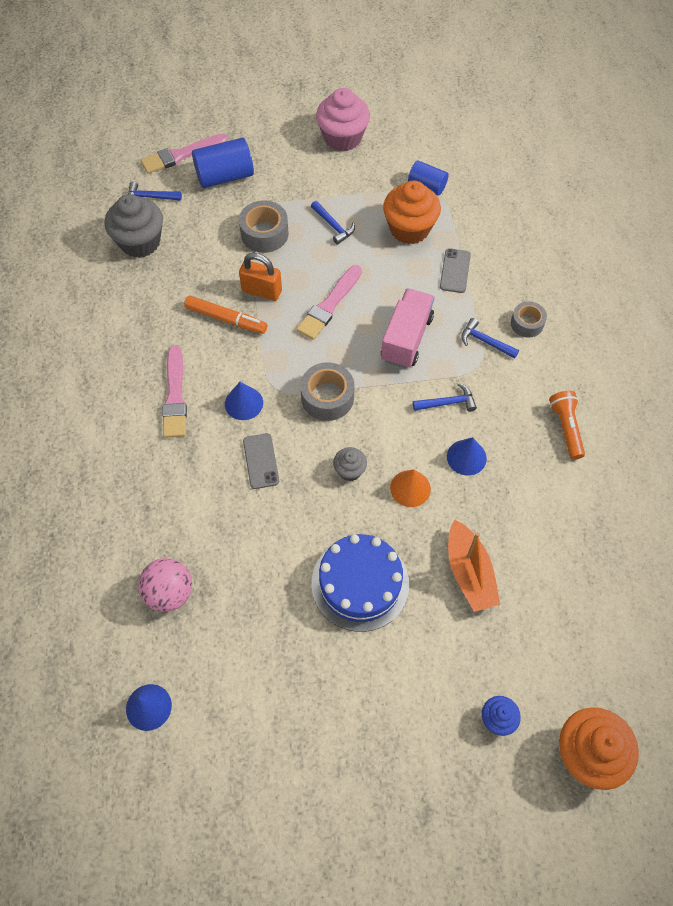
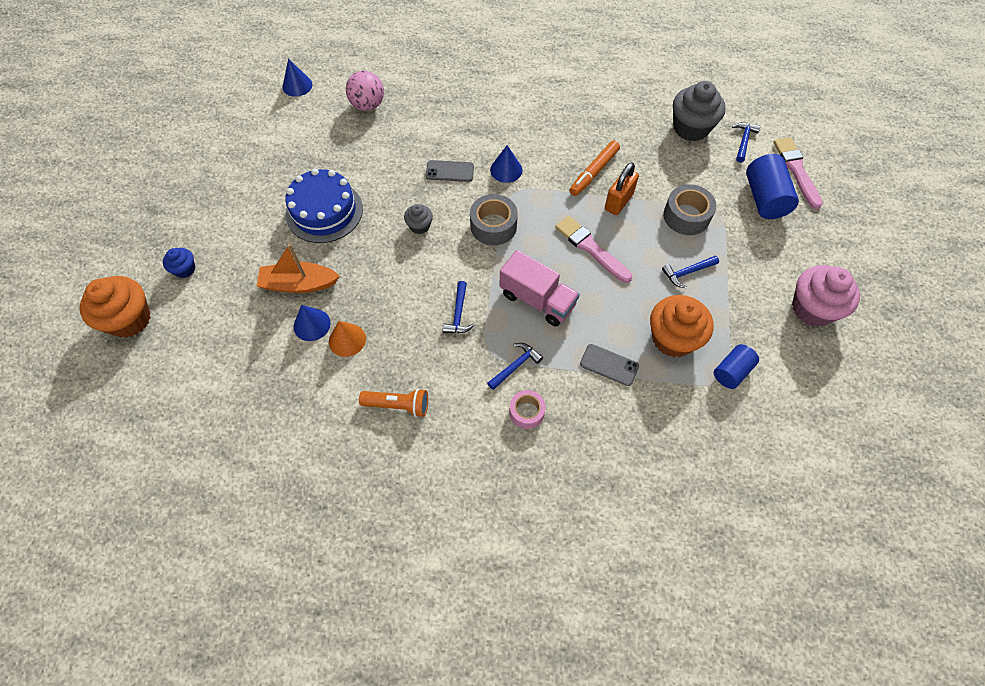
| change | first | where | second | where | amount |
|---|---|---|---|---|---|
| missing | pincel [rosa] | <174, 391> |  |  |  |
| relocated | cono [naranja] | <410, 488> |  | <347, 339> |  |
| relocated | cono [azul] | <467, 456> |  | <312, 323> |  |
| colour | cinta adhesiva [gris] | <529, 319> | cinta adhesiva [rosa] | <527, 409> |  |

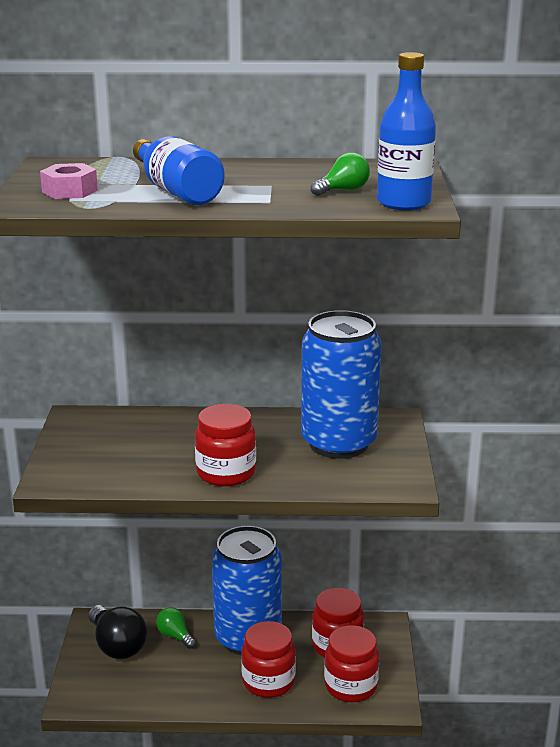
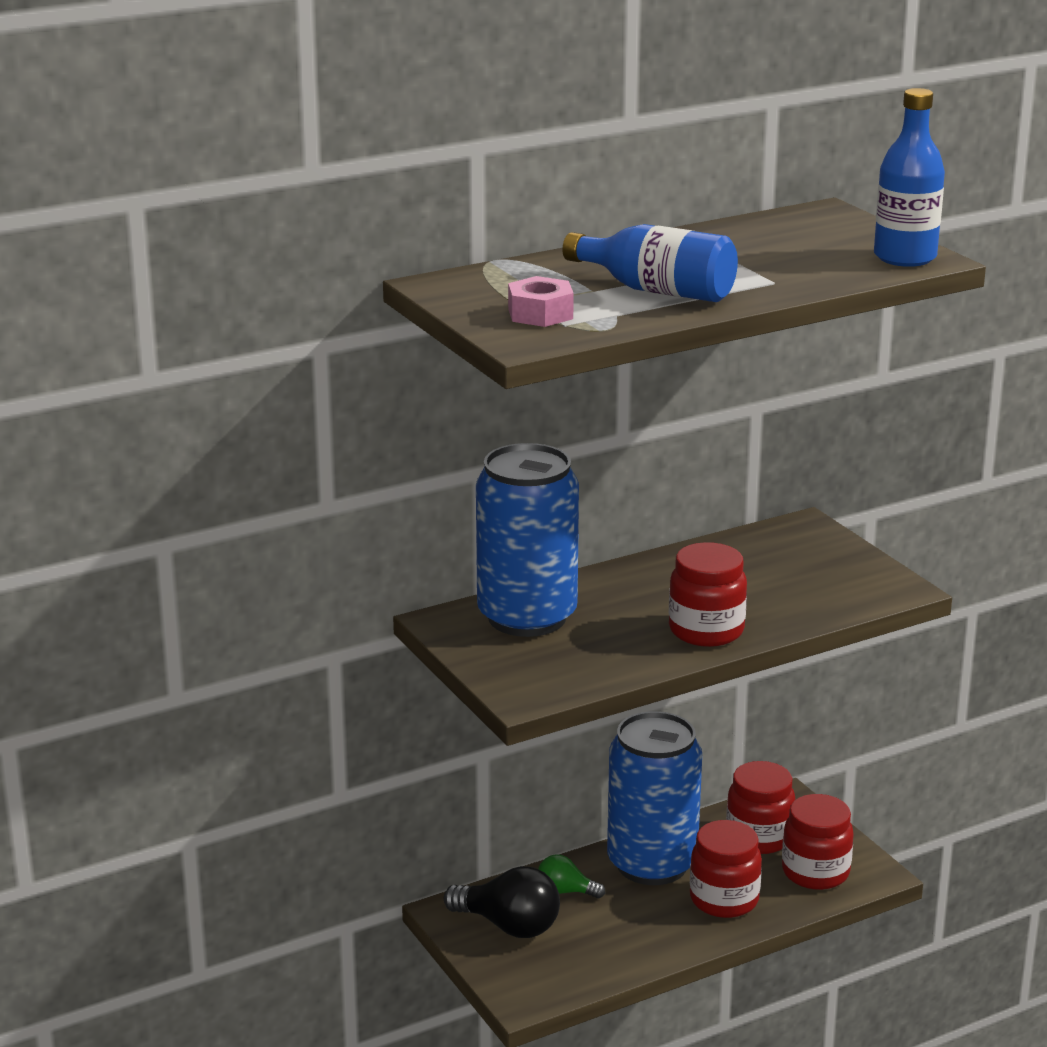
| change | first | where | second | where | amount |
|---|---|---|---|---|---|
| missing | bombilla [verde] | <340, 174> |  |  |  |
| relocated | lata [azul] | <341, 384> |  | <527, 540> |  |

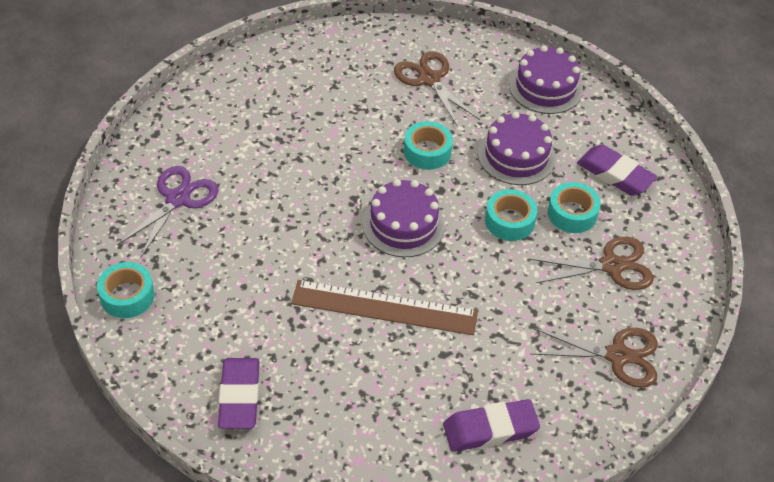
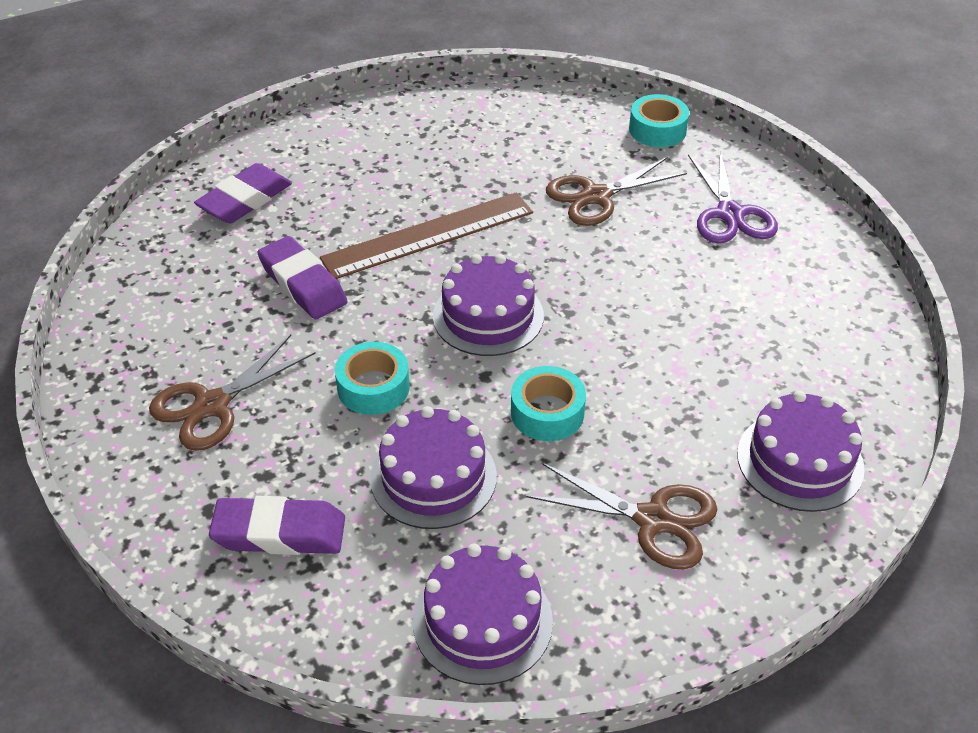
| change | first | where | second | where | amount |
|---|---|---|---|---|---|
| missing | cinta adhesiva [turquesa] | <574, 207> |  |  |  |
| appeared |  |  | tarta [morado] | <801, 451> |  |
| relocated | goma de borrar [morado] | <239, 393> |  | <302, 277> |  |
| relocated | tijeras [marrón] | <594, 357> |  | <616, 191> |  |

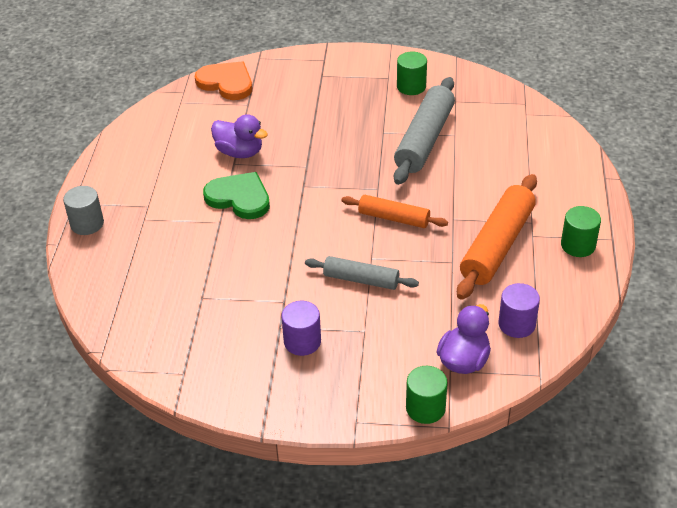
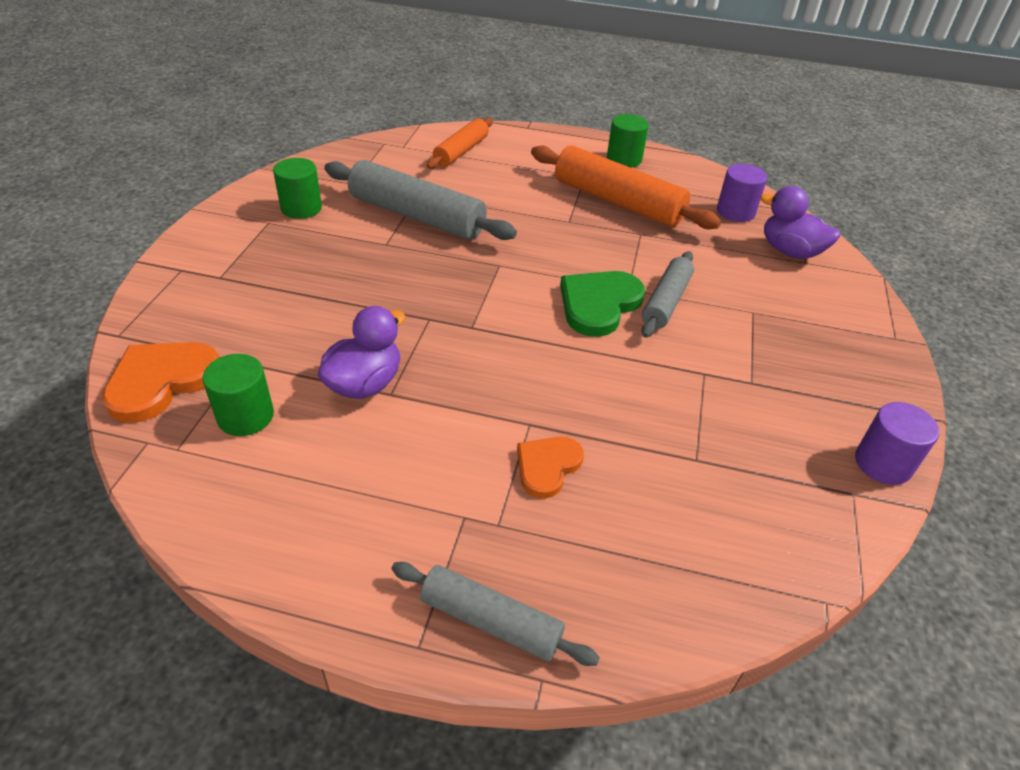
| change | first | where | second | where | amount |
|---|---|---|---|---|---|
| appeared |  |  | corazón [naranja] | <550, 467> |  |
| relocated | corazón [verde] | <236, 195> |  | <602, 304> |  |
| relocated | cilindro [morado] | <301, 328> |  | <897, 443> |  |
| relocated | rodillo [naranja] | <394, 211> |  | <459, 143> |  |
| relocated | cilindro [verde] | <427, 395> |  | <238, 395> |  |
| exchanged | cilindro [gris] | <83, 210> | rodillo [gris] | <495, 614> |  |

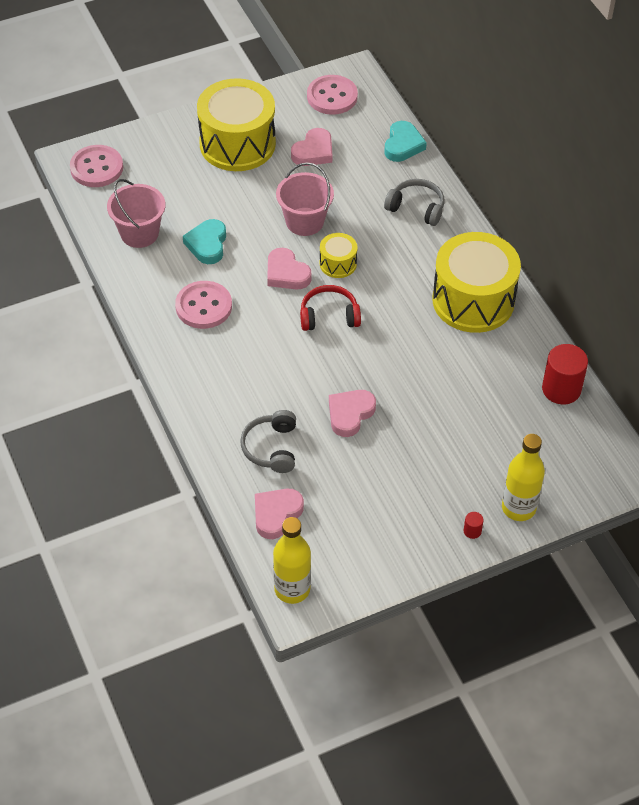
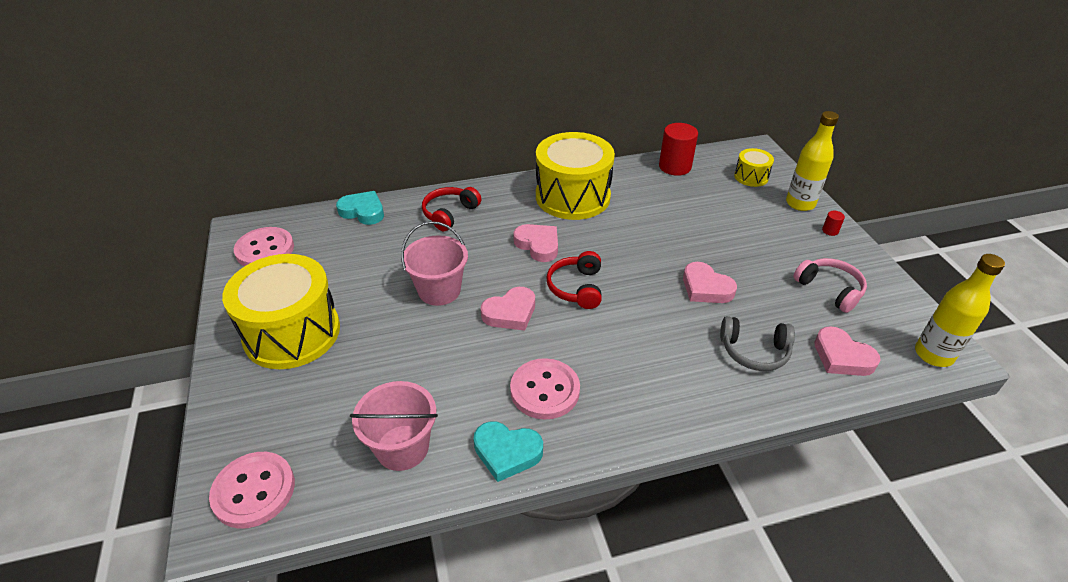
| change | first | where | second | where | amount |
|---|---|---|---|---|---|
| appeared |  |  | auriculares [rosa] | <830, 285> |  |
| relocated | corazón [turquesa] | <204, 241> |  | <508, 451> |  |
| relocated | corazón [rosa] | <311, 147> |  | <535, 243> |  |
| relocated | tambor [amarillo] | <338, 255> |  | <754, 167> |  |
| colour | auriculares [gris] | <414, 202> | auriculares [rojo] | <451, 209> |  |

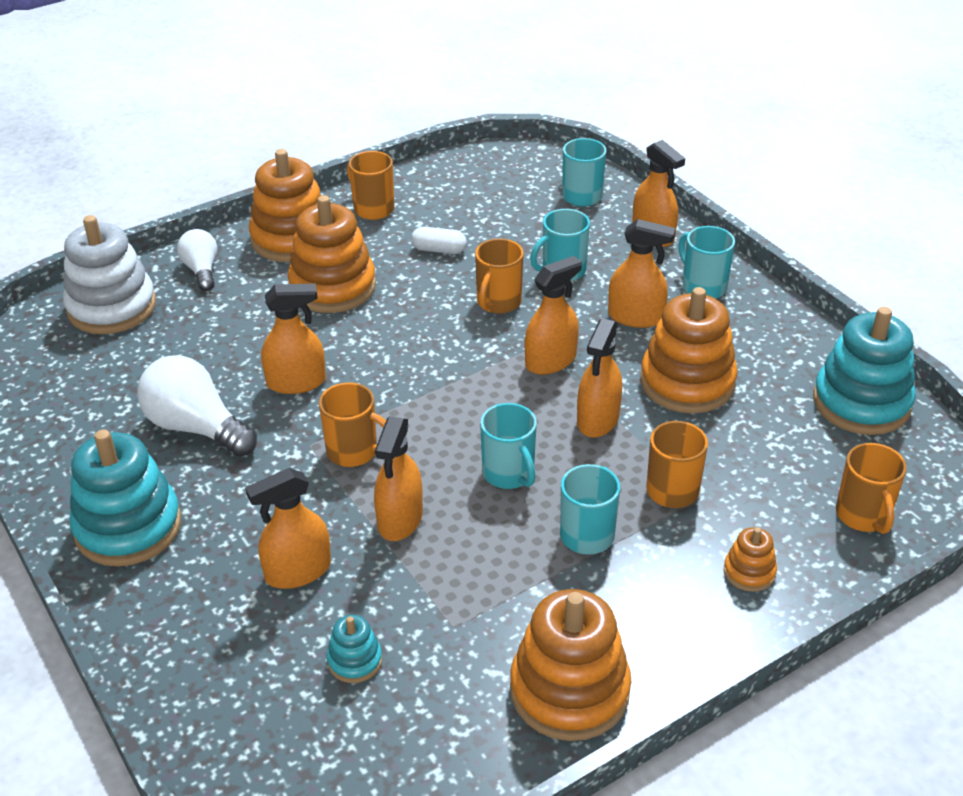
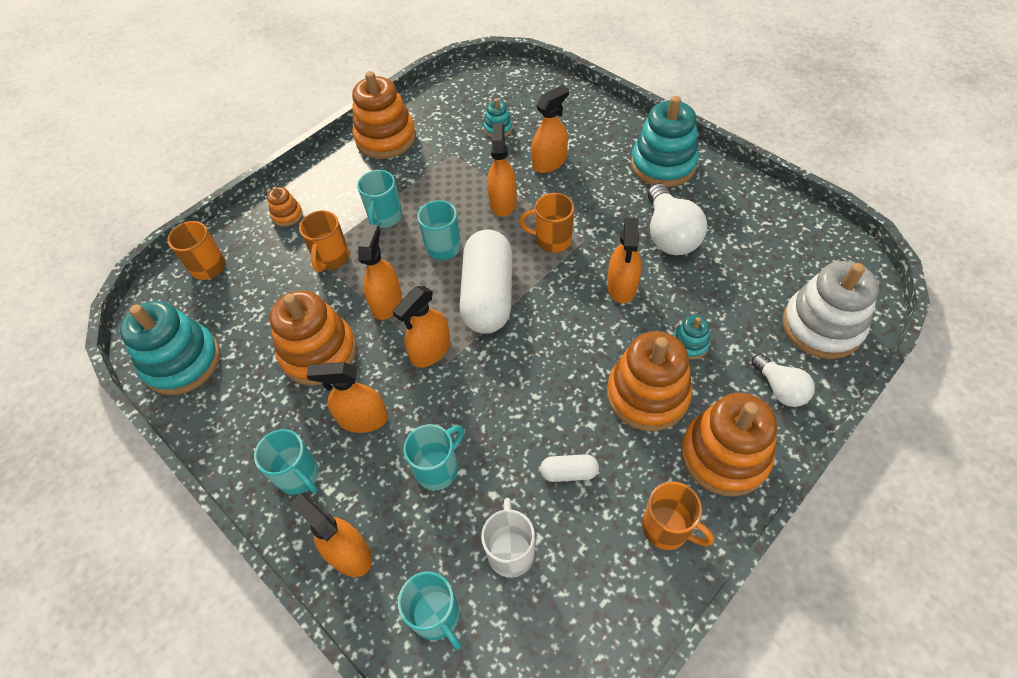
| change | first | where | second | where | amount |
|---|---|---|---|---|---|
| missing | taza [naranja] | <499, 276> |  |  |  |
| appeared |  |  | cápsula [blanco] | <486, 281> |  |
| appeared |  |  | taza [blanco] | <508, 538> |  |
| appeared |  |  | juguete apilable [turquesa] | <691, 337> |  |
| spun | bombilla [blanco] | <197, 406> |  | <677, 219> | 60 degrees clockwise |
| spun | pulverizador [naranja] | <293, 339> |  | <624, 260> | 60 degrees counterclockwise |

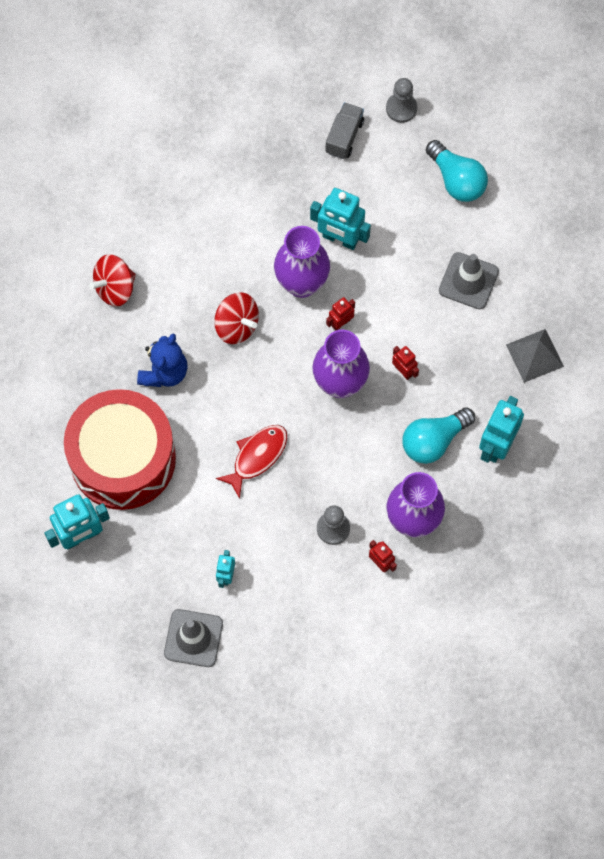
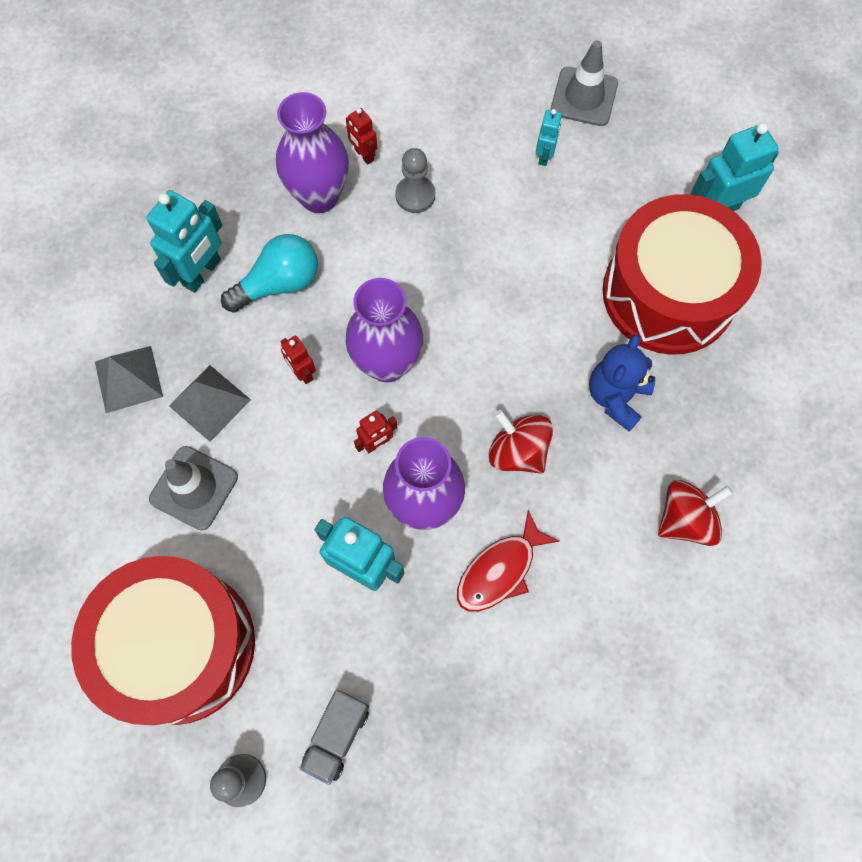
| change | first | where | second | where | amount |
|---|---|---|---|---|---|
| appeared |  |  | pirámide [gris] | <210, 403> |  |
| relocated | pez [rojo] | <251, 462> |  | <508, 561> |  |
| exchanged | bombilla [turquesa] | <457, 171> | tambor [rojo] | <163, 640> |  |

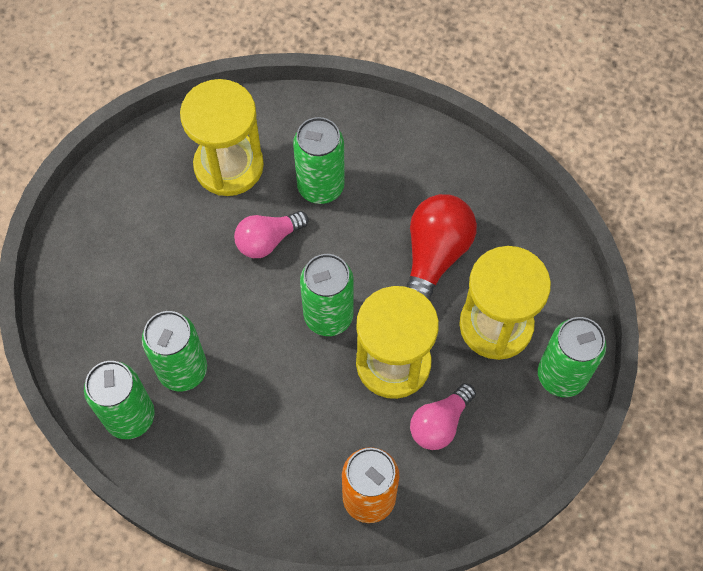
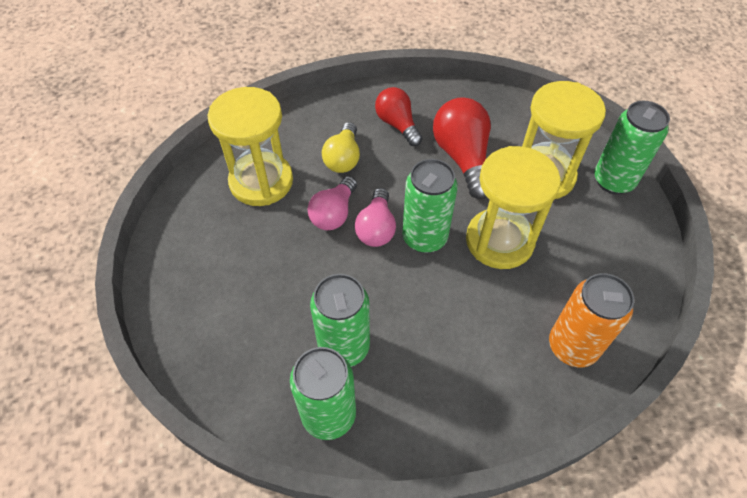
| change | first | where | second | where | amount |
|---|---|---|---|---|---|
| appeared |  |  | bombilla [rojo] | <398, 116> |  |
| relocated | bombilla [rosa] | <443, 416> |  | <375, 217> |  |
| exchanged | lata [verde] | <319, 160> | bombilla [amarillo] | <341, 147> |  |

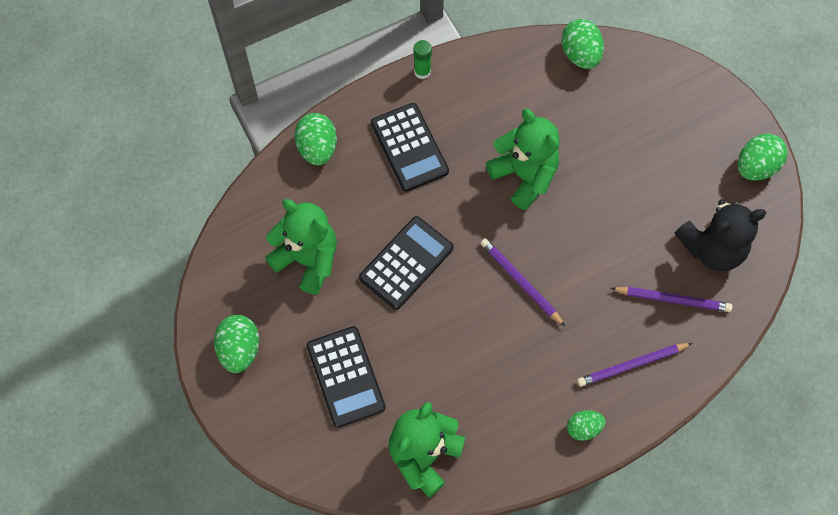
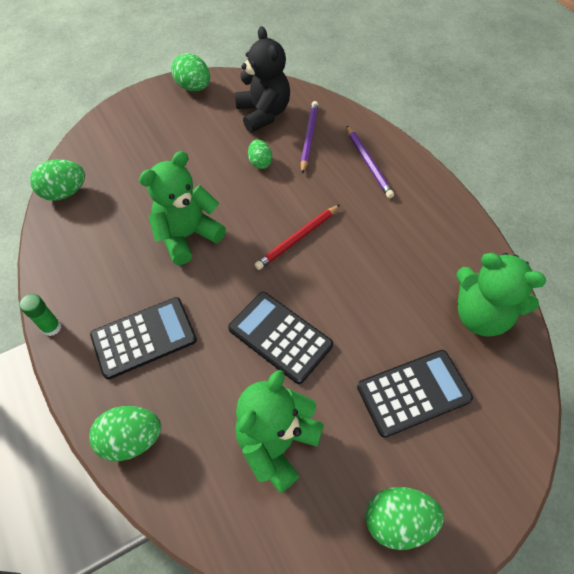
| change | first | where | second | where | amount |
|---|---|---|---|---|---|
| relocated | huevo [verde] | <586, 425> |  | <260, 154> |  |
| colour | lápiz [morado] | <523, 282> | lápiz [rojo] | <297, 237> |  |

